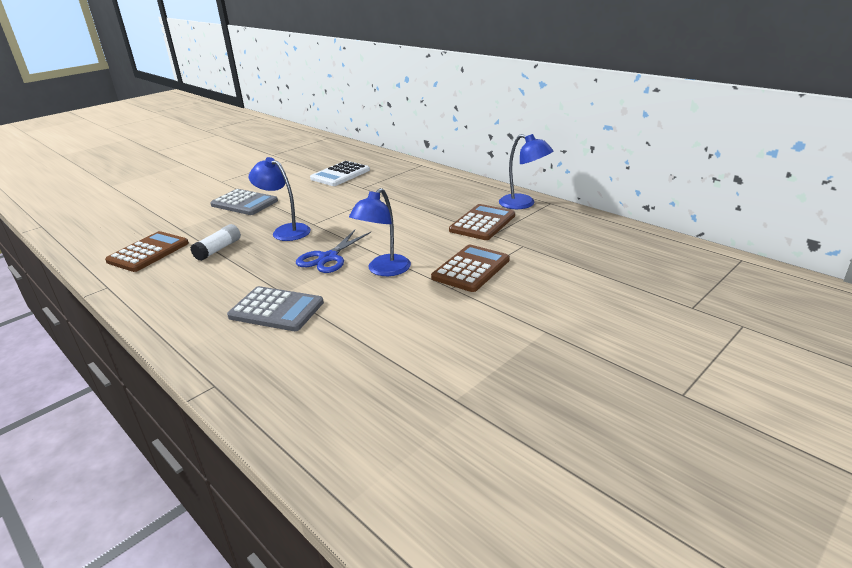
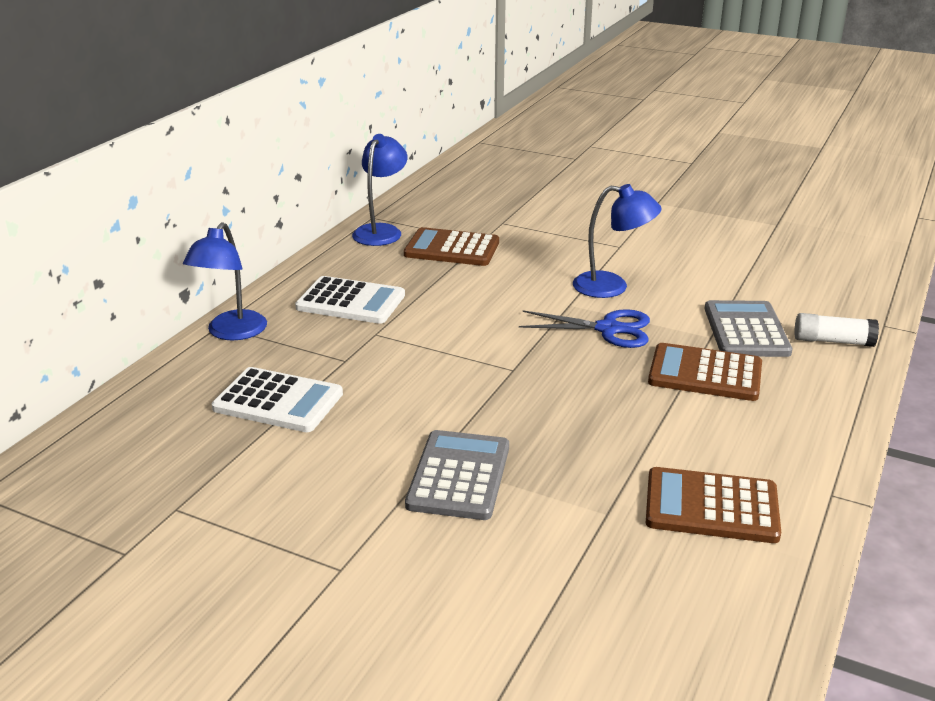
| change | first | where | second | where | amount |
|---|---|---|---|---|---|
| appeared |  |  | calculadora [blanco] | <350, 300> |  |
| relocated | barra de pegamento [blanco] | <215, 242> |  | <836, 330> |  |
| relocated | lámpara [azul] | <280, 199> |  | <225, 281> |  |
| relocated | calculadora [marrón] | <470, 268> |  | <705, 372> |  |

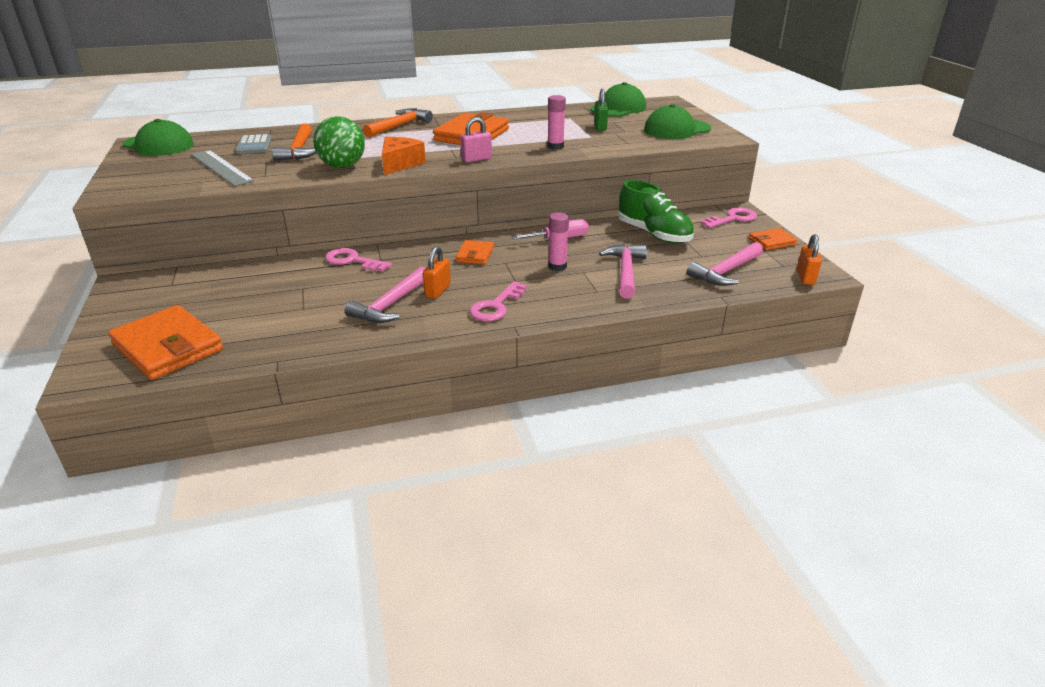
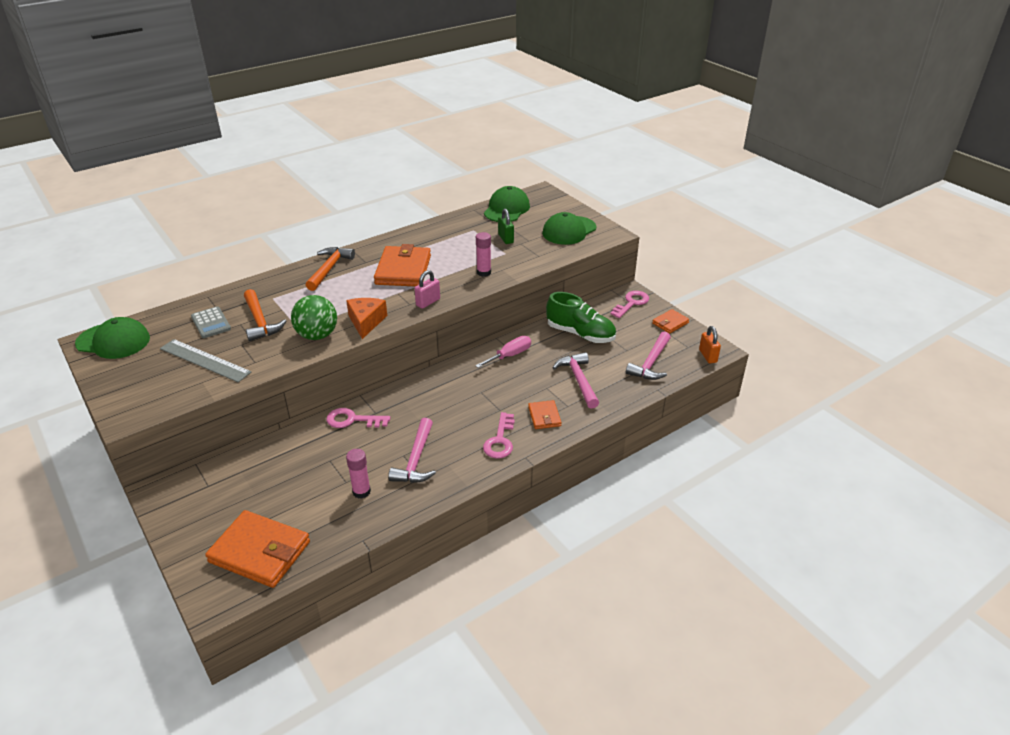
| change | first | where | second | where | amount |
|---|---|---|---|---|---|
| missing | candado [naranja] | <437, 272> |  |  |  |
| relocated | cartera [naranja] | <475, 252> |  | <545, 414> |  |
| relocated | barra de pegamento [rosa] | <558, 241> |  | <358, 474> |  |

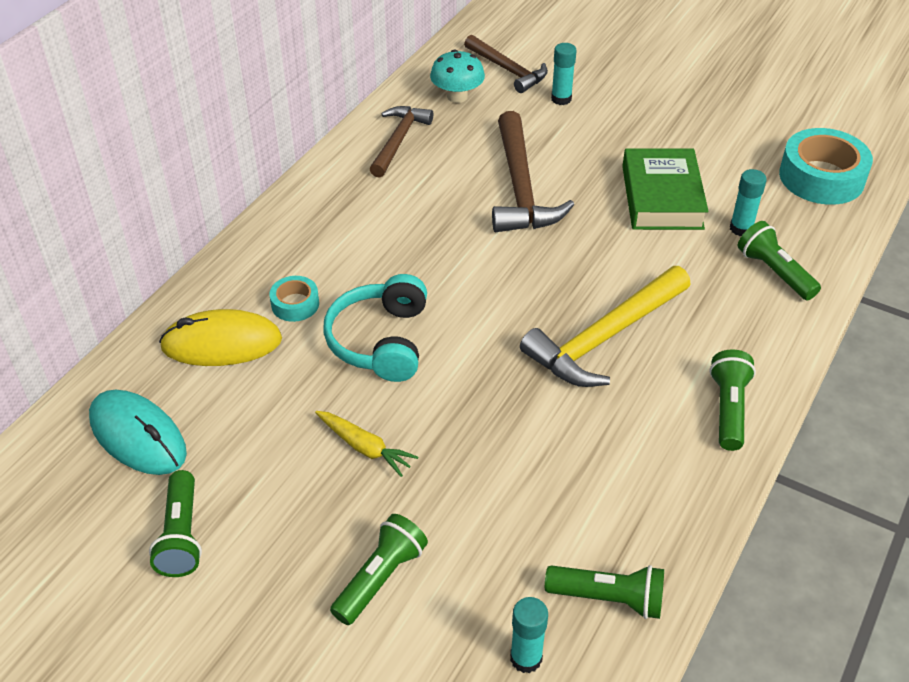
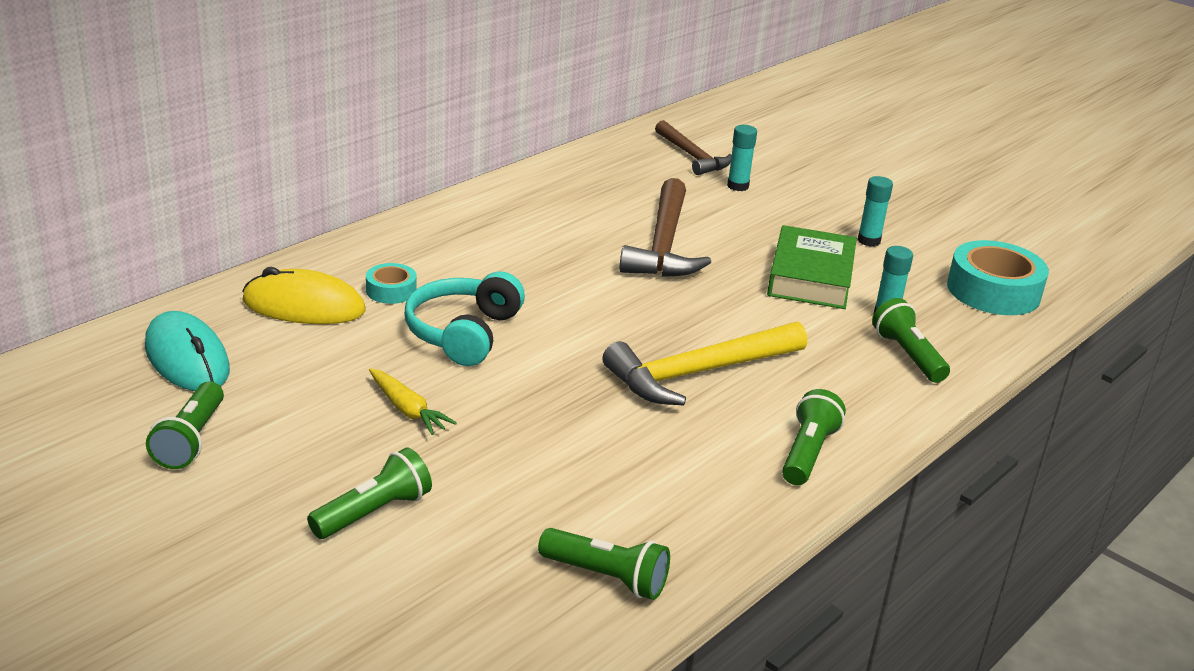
| change | first | where | second | where | amount |
|---|---|---|---|---|---|
| missing | martillo [marrón] | <401, 142> |  |  |  |
| missing | seta [turquesa] | <457, 76> |  |  |  |
| relocated | barra de pegamento [turquesa] | <529, 635> |  | <875, 211> |  |

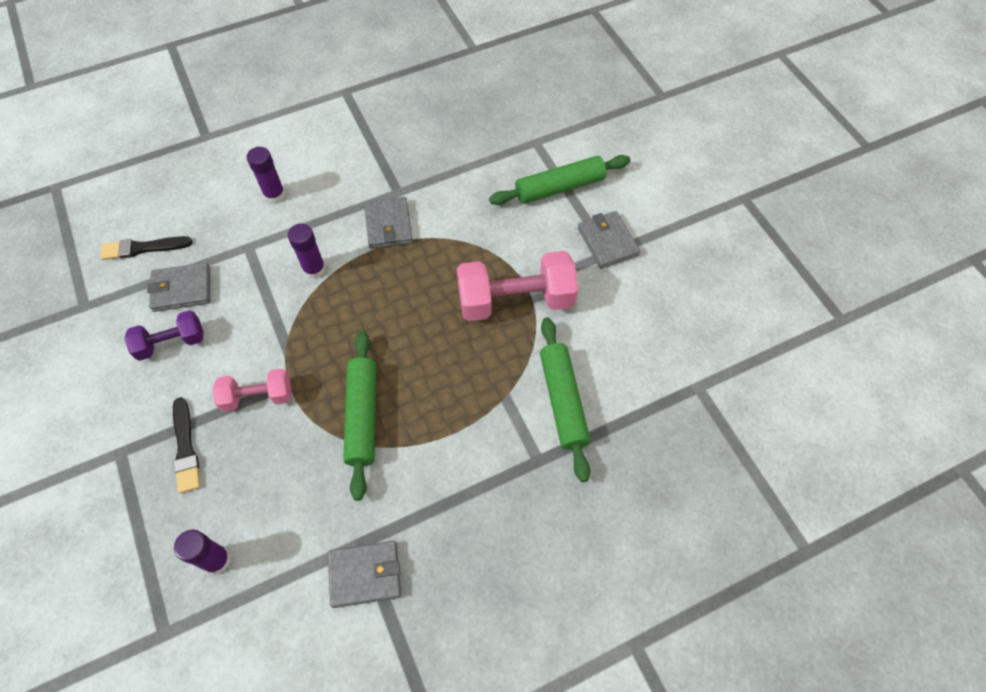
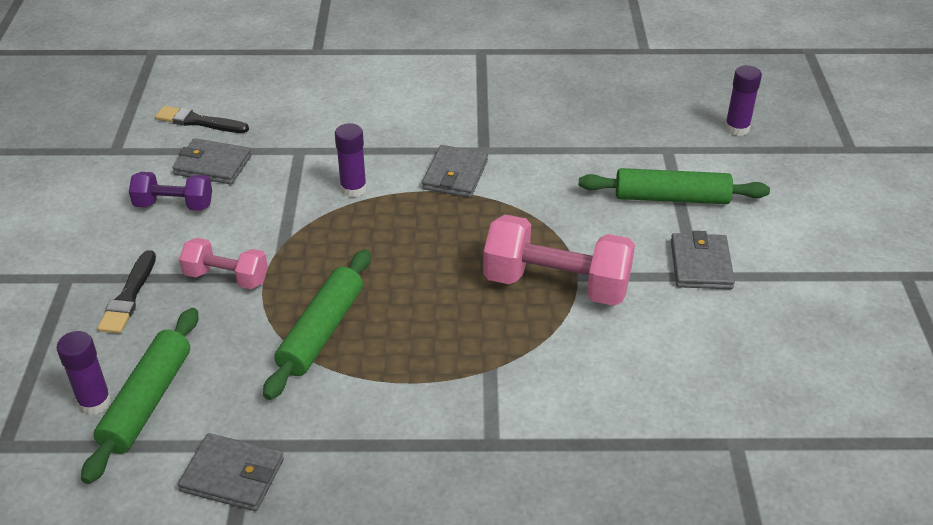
| change | first | where | second | where | amount |
|---|---|---|---|---|---|
| relocated | barra de pegamento [morado] | <266, 175> |  | <743, 100> |  |
| relocated | rodillo [verde] | <565, 399> |  | <139, 396> |  |

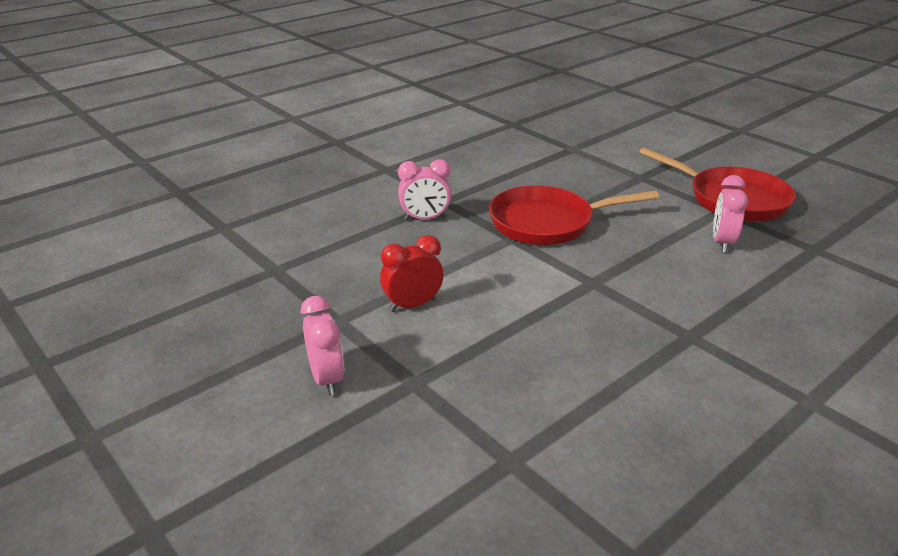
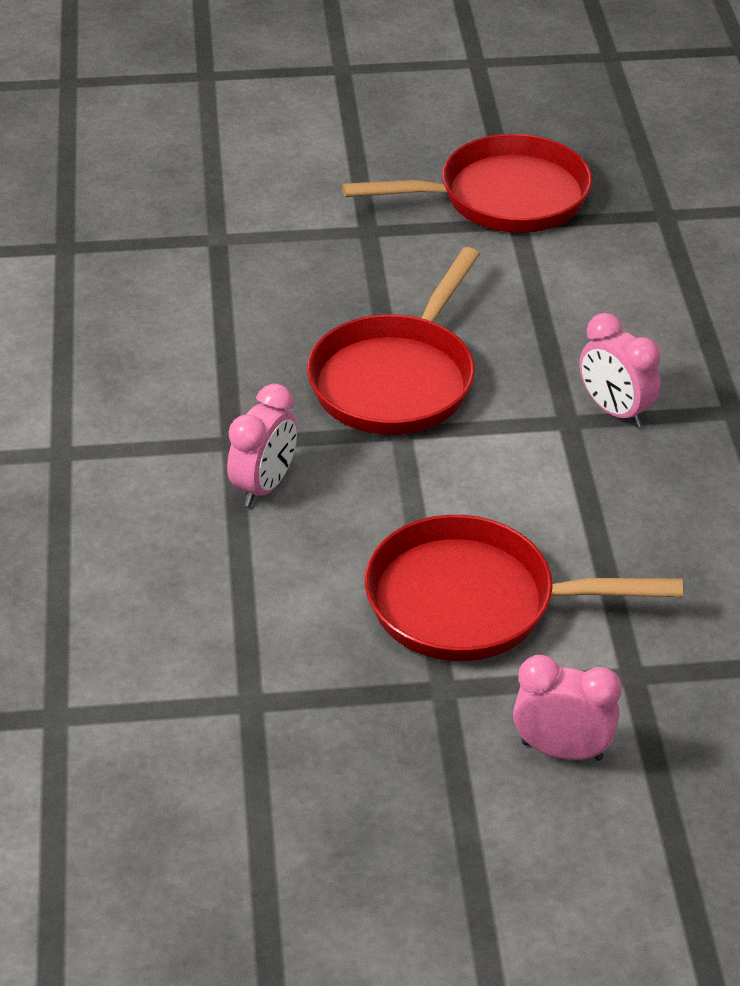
| change | first | where | second | where | amount |
|---|---|---|---|---|---|
| relocated | despertador [rosa] | <730, 214> |  | <620, 370> |  |
| exchanged | despertador [rojo] | <412, 273> | sartén [rojo] | <524, 588> |  |

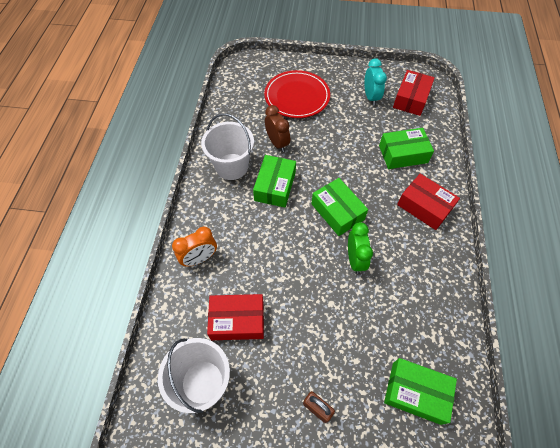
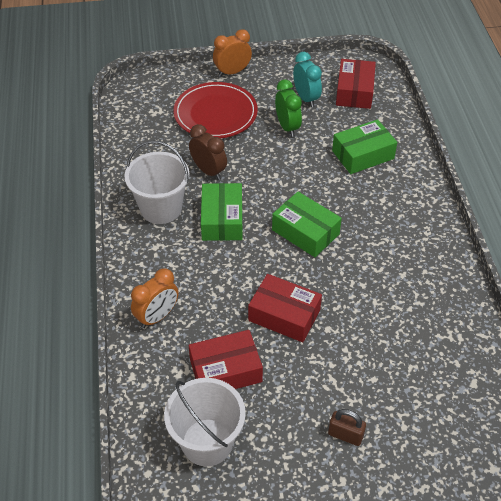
| change | first | where | second | where | amount |
|---|---|---|---|---|---|
| missing | caja [verde] | <420, 391> |  |  |  |
| appeared |  |  | despertador [naranja] | <232, 53> |  |
| relocated | despertador [verde] | <360, 248> |  | <288, 108> |  |
| relocated | caja [rojo] | <428, 202> |  | <285, 308> |  |

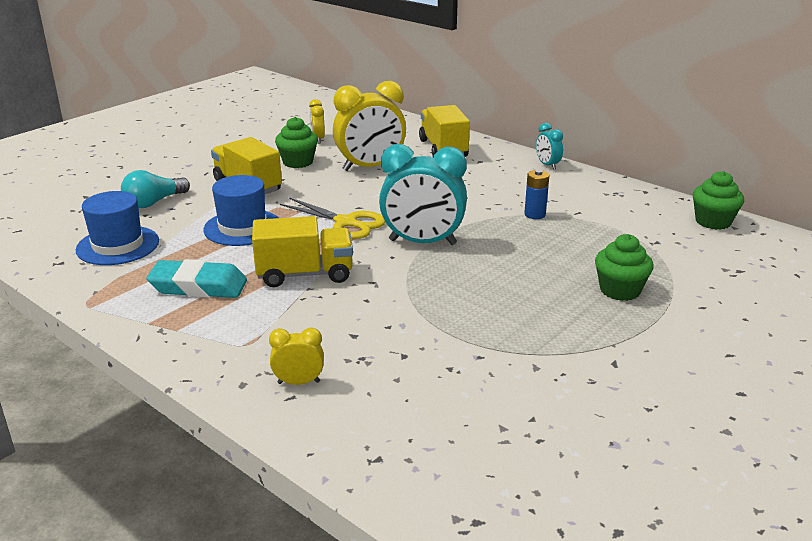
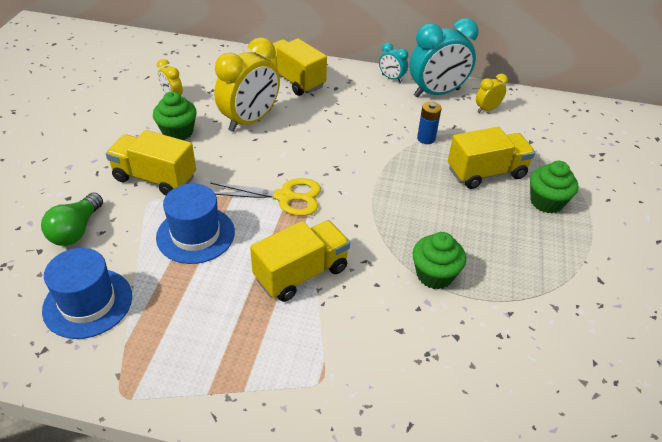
| change | first | where | second | where | amount |
|---|---|---|---|---|---|
| missing | goma de borrar [turquesa] | <197, 278> |  |  |  |
| appeared |  |  | camión [amarillo] | <491, 158> |  |
| relocated | despertador [amarillo] | <296, 356> |  | <492, 93> |  |
| relocated | despertador [turquesa] | <423, 194> |  | <444, 58> |  |
| relocated | magdalena [verde] | <718, 200> |  | <439, 260> |  |
| colour | bombilla [turquesa] | <155, 189> | bombilla [verde] | <72, 219> |  |

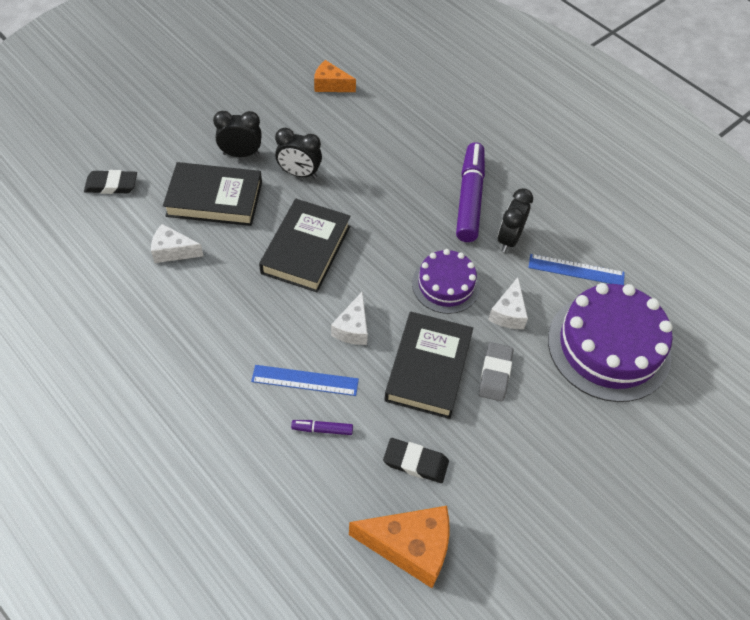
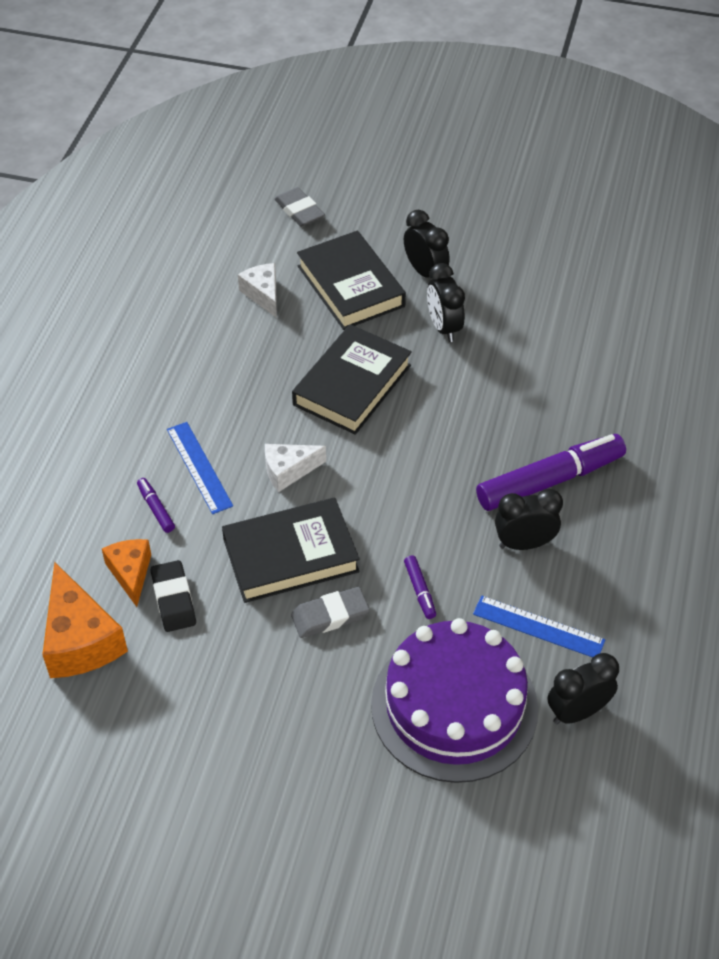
| change | first | where | second | where | amount |
|---|---|---|---|---|---|
| missing | tarta [morado] | <446, 281> |  |  |  |
| appeared |  |  | despertador [negro] | <583, 688> |  |
| relocated | queso [naranja] | <335, 76> |  | <126, 573> |  |
| exchanged | queso [blanco] | <508, 303> | rotulador [morado] | <420, 587> |  |
| colour | goma de borrar [negro] | <110, 182> | goma de borrar [gris] | <299, 207> |  |
| spun | libro [negro] | <305, 245> |  | <352, 379> | 45 degrees counterclockwise |
| spun | regla [azul] | <576, 269> |  | <539, 627> | 45 degrees counterclockwise |

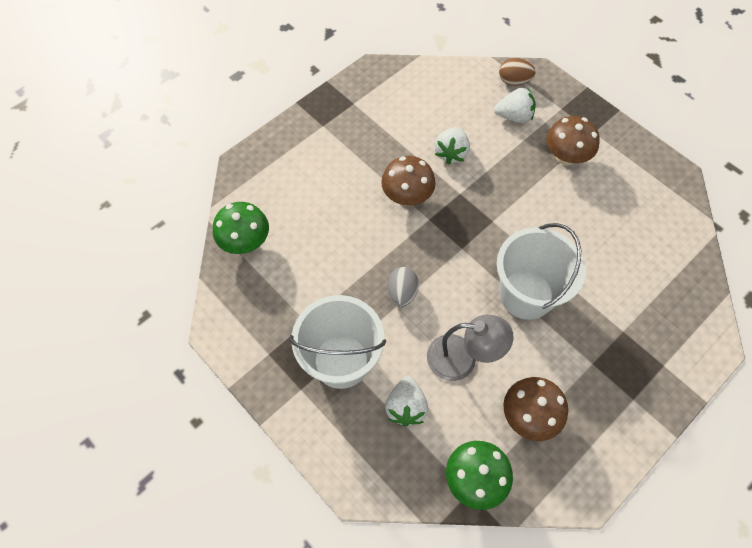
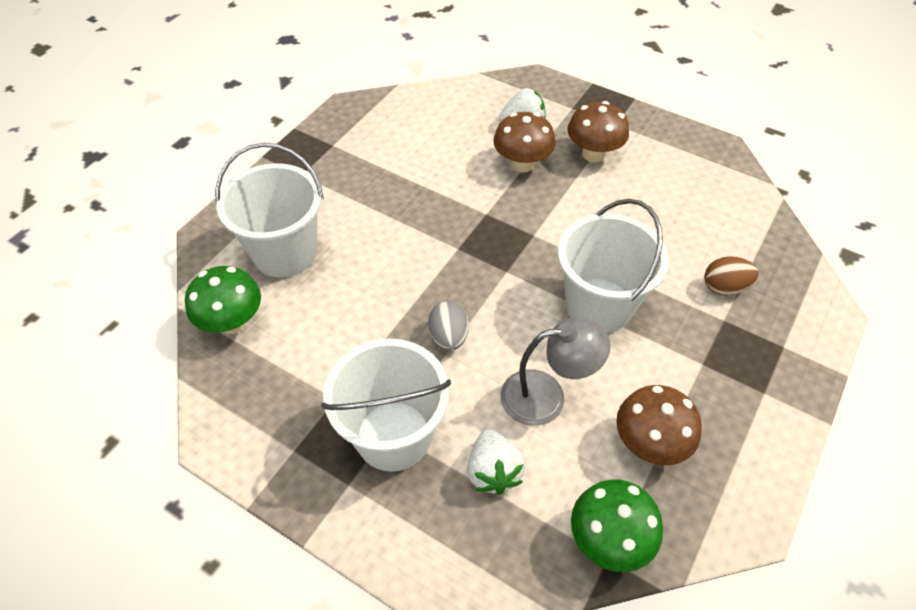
| change | first | where | second | where | amount |
|---|---|---|---|---|---|
| missing | fresa [blanco] | <452, 146> |  |  |  |
| appeared |  |  | balde [blanco] | <269, 210> |  |
| relocated | seta [marrón] | <408, 181> |  | <524, 142> |  |
| relocated | huevo [marrón] | <517, 72> |  | <731, 275> |  |

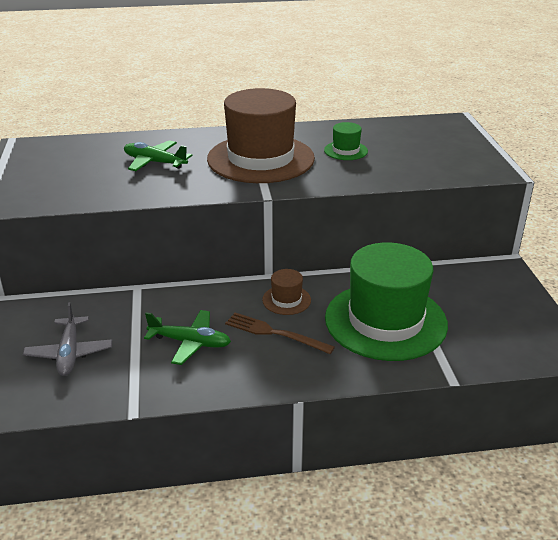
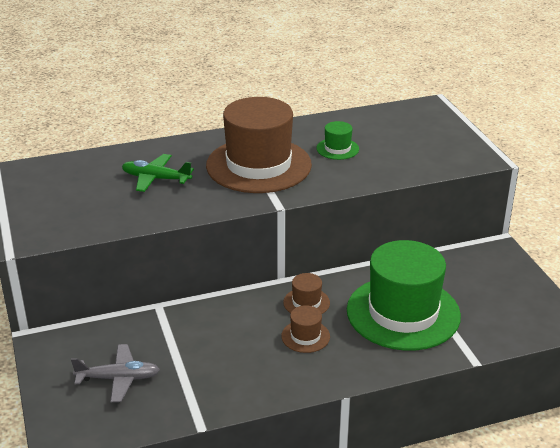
| change | first | where | second | where | amount |
|---|---|---|---|---|---|
| missing | avión [verde] | <187, 337> |  |  |  |
| exchanged | tenedor [marrón] | <280, 333> | sombrero [marrón] | <305, 329> |  |
| spun | avión [gris] | <67, 339> |  | <115, 373> | 75 degrees counterclockwise |

